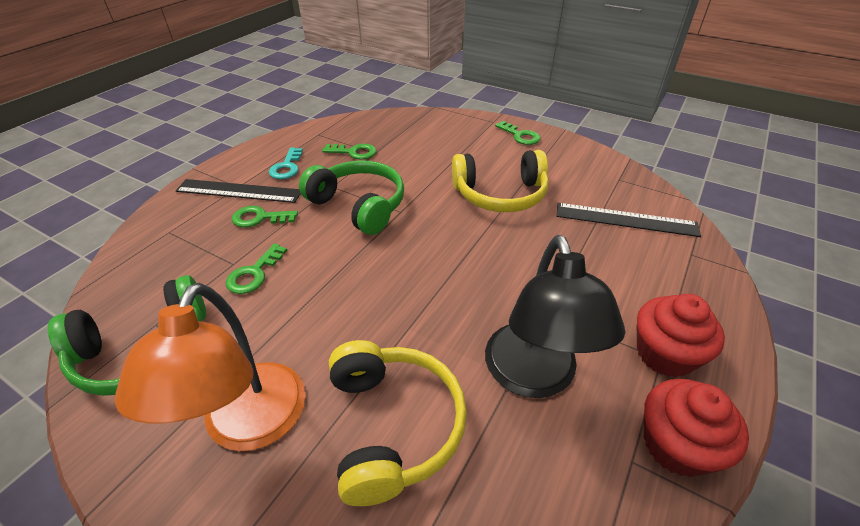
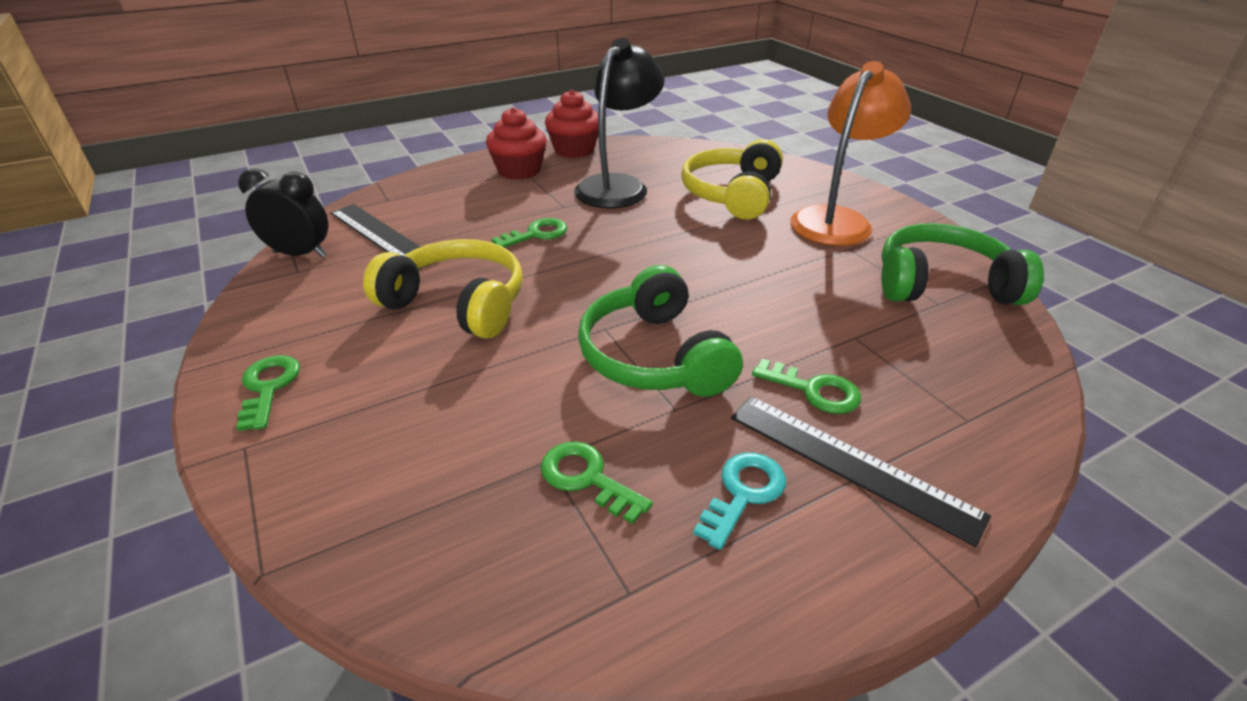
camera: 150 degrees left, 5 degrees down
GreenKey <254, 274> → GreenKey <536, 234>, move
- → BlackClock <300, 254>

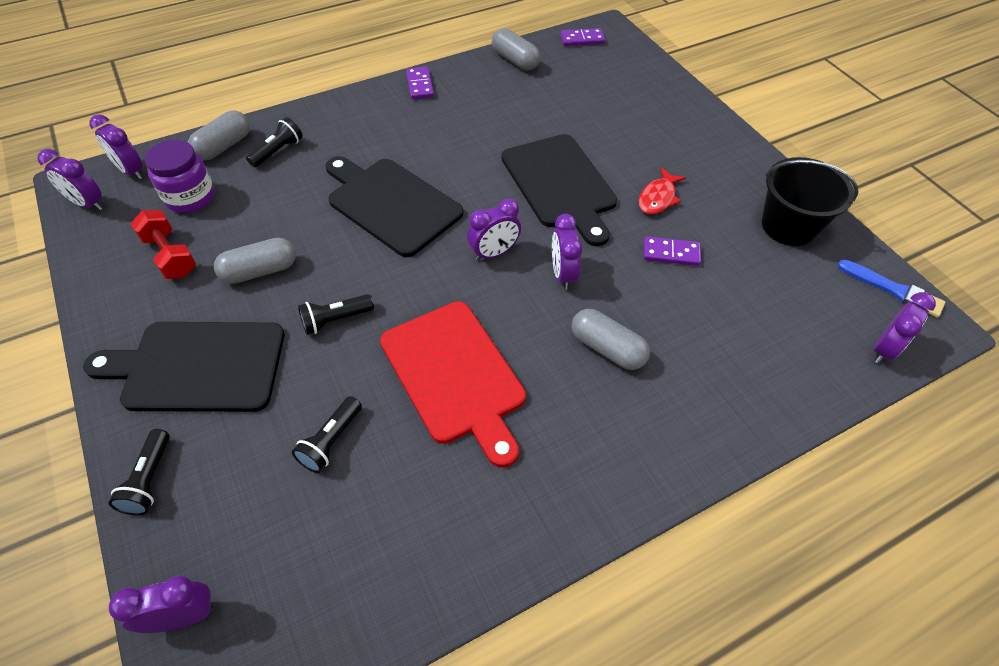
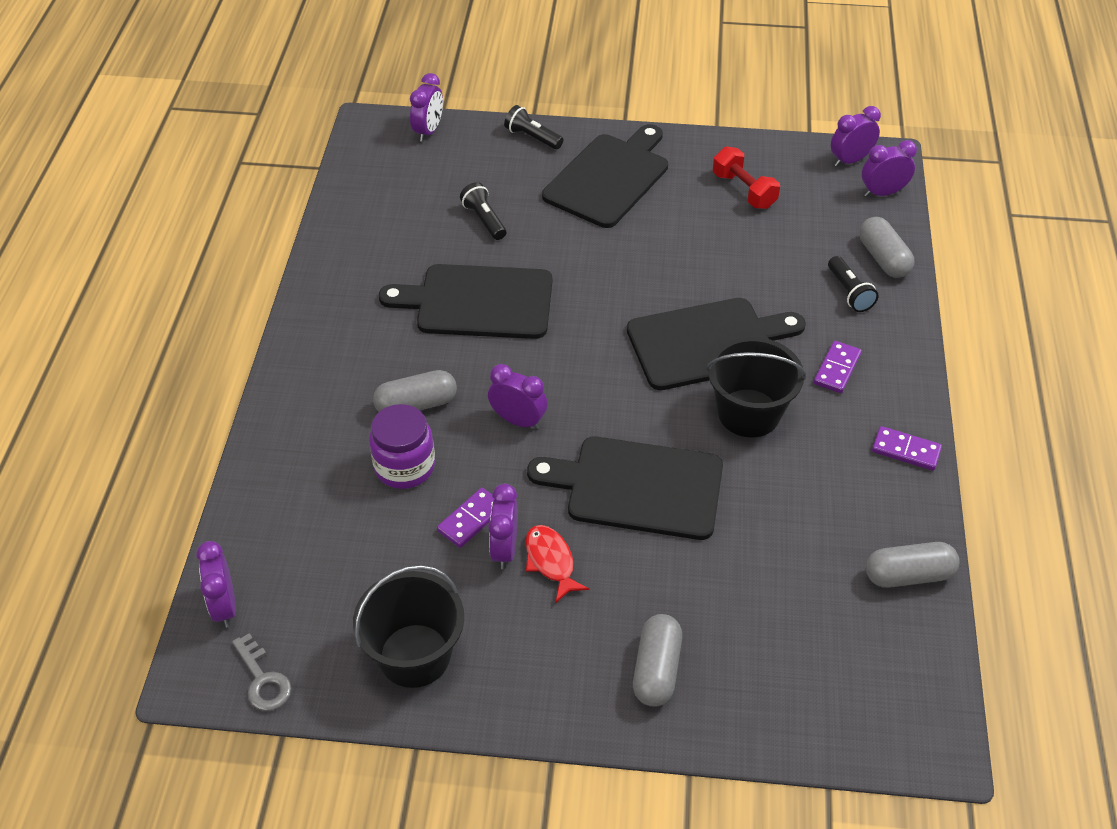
camera: 125 degrees right, 5 degrees down
PurpleDomino <582, 39> → PurpleDomino <837, 369>, move
PurpleJar <190, 197> → PurpleJar <404, 467>, move
PurpleClock <494, 253> → PurpleClock <504, 549>, move
RedDumbbell <170, 256> → RedDumbbell <744, 190>, 60 degrees clockwise
GreyCapsule <260, 271> → GreyCapsule <656, 669>, move
BlueBrush <893, 290> → GreyKey <263, 680>
BlackFlashlight <335, 320> → -
RedCuttingBoard <455, 375> → BlackCuttingBoard <478, 302>
- → BlackBucket <748, 413>

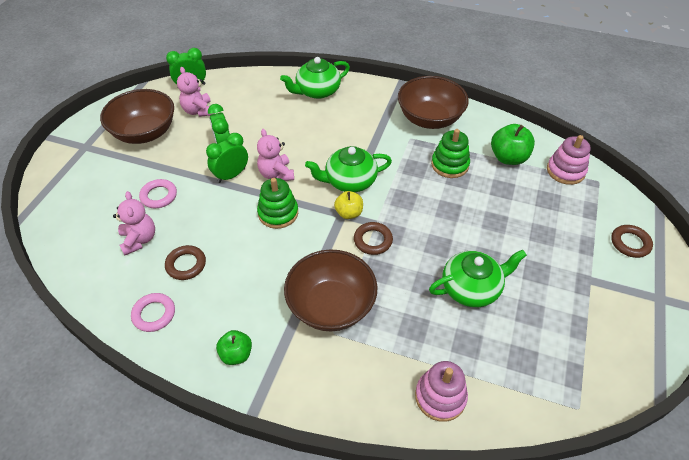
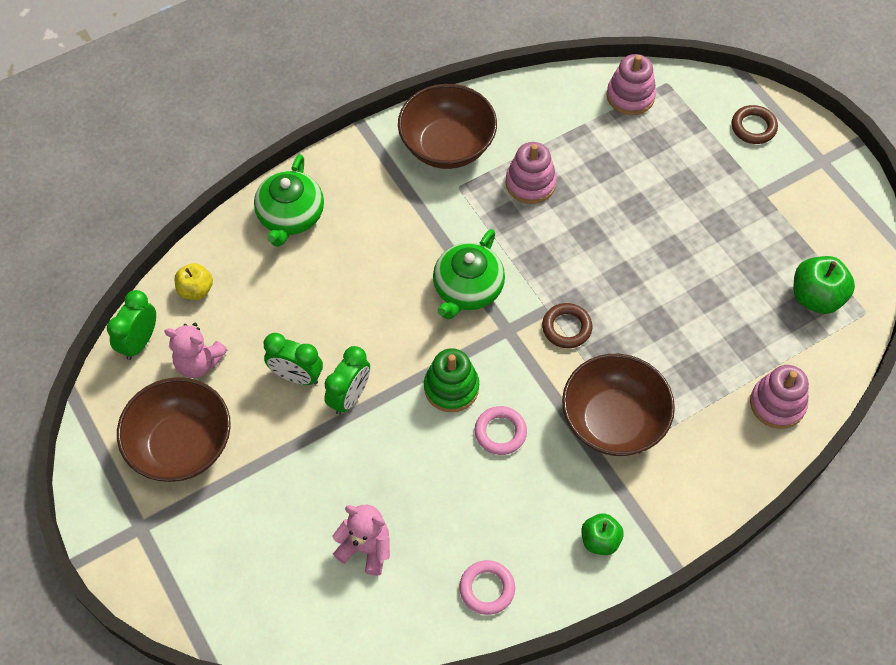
camera: 50 degrees left, 10 degrees up
GreenApple <508, 158> → GreenApple <816, 297>, move
PinkTeddyBear <276, 174> → -
GreenStackingToy <449, 165> → PinkStackingToy <530, 183>
GreenClock <231, 175> → GreenClock <349, 397>, 150 degrees counterclockwise
PinkRing <159, 196> → PinkRing <500, 432>, move
YellowApple <349, 213> → YellowApple <196, 290>, move
BrownRing <186, 265> → -
GreenTeapot <471, 288> → -

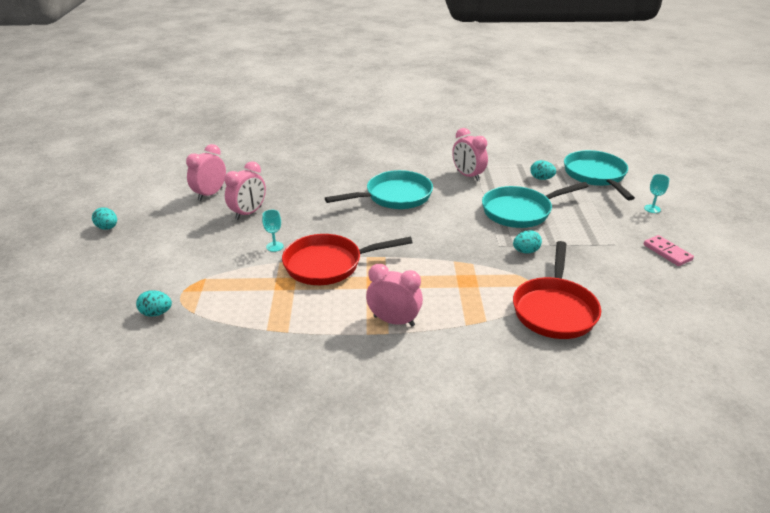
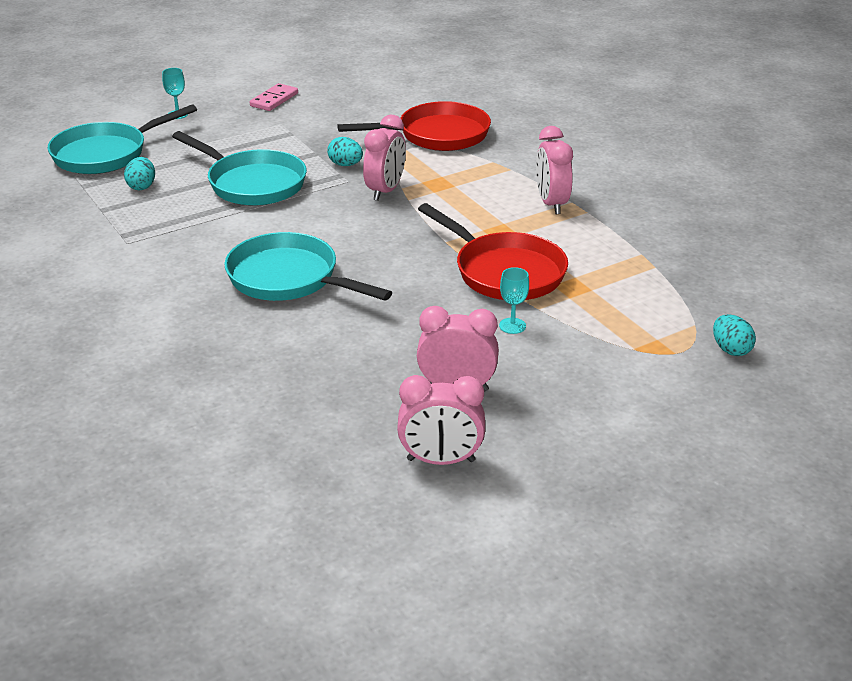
camera: 120 degrees left, 0 degrees up
PinkClock <468, 175> → PinkClock <385, 191>, move
TurquoiseEgg <107, 228> → -

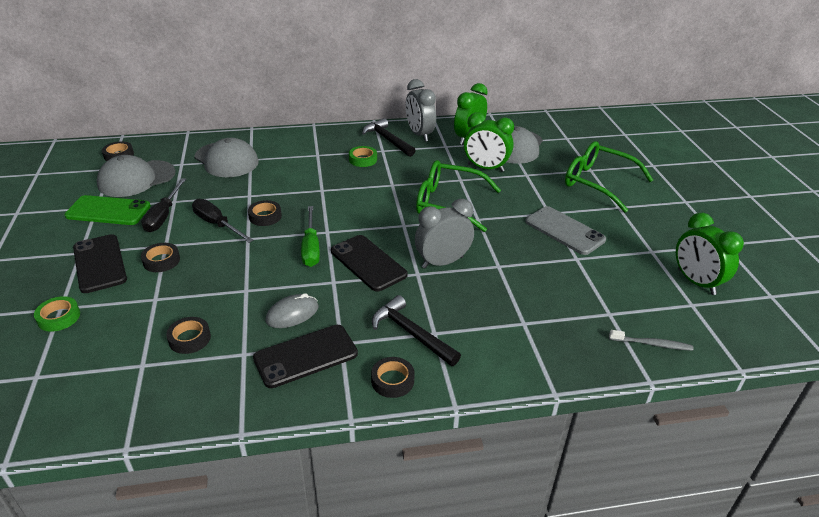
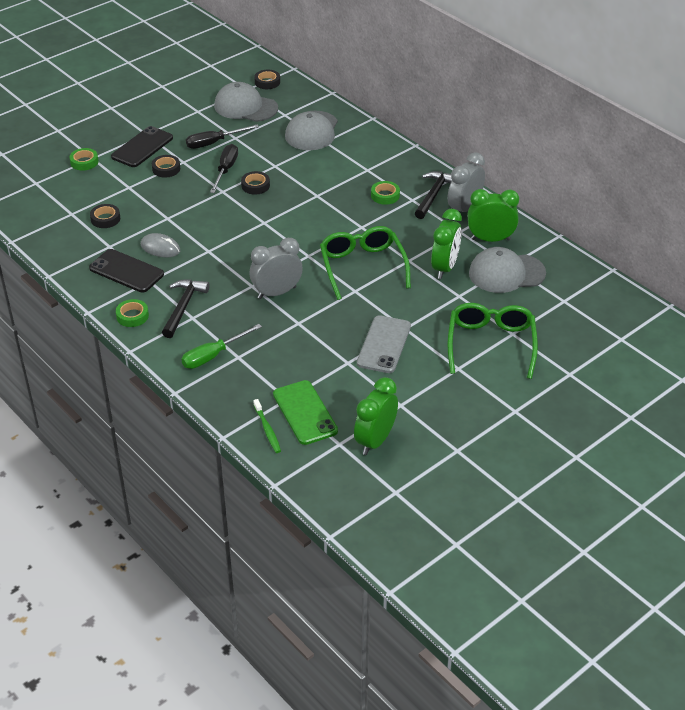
camera: 60 degrees right, 5 degrees up
GreenClock <485, 168> → GreenClock <444, 268>, 150 degrees counterclockwise
GreenPhone <108, 211> → GreenPhone <305, 412>, move
GreyClock <442, 262> → GreyClock <277, 292>, 60 degrees counterclockwise
GreenScrewdriver <311, 247> → GreenScrewdriver <213, 355>, move
BlackPhone <368, 263> → -
GreyToothbrush <651, 344> → GreenToothbrush <267, 429>
BlackTape <392, 380> → GreenTape <132, 316>

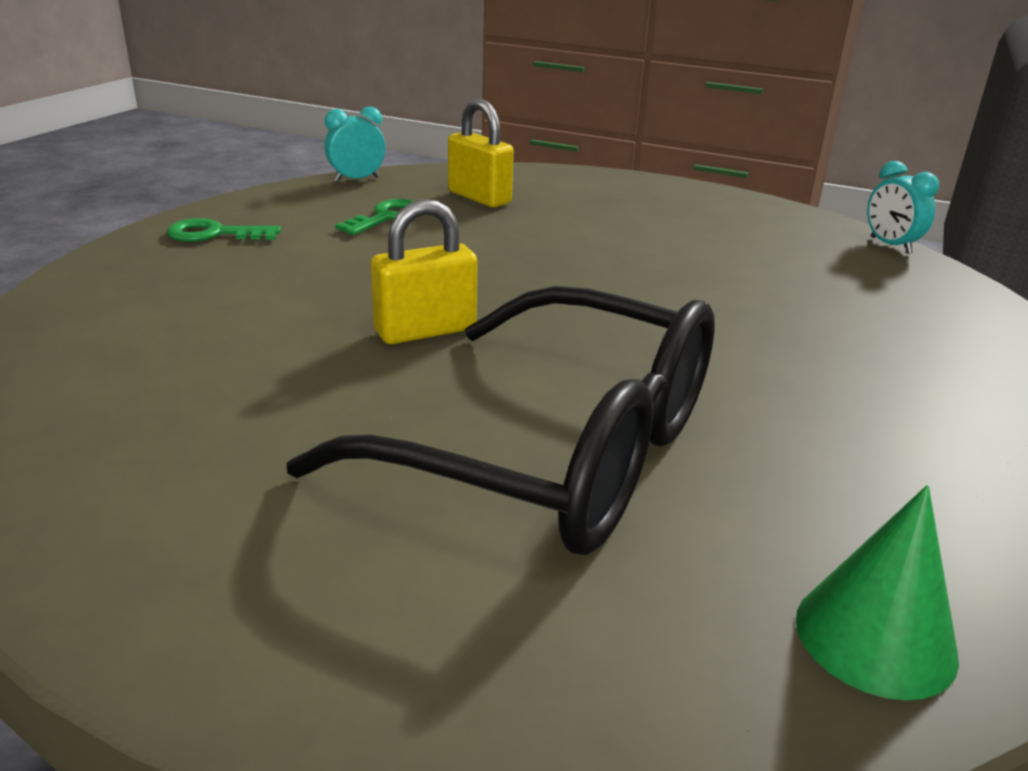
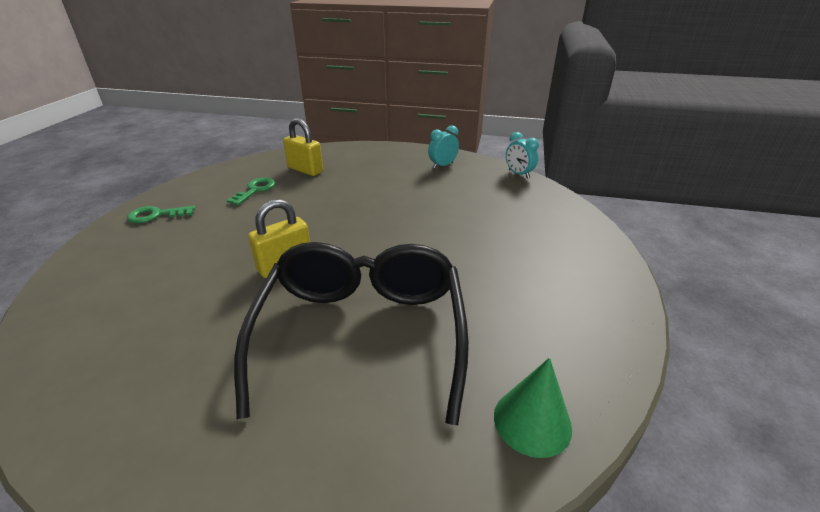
camera: 10 degrees left, 5 degrees up
TurquoiseClock <357, 179> → TurquoiseClock <442, 165>, move
BlackGlasses <552, 451> → BlackGlasses <361, 335>, 105 degrees counterclockwise

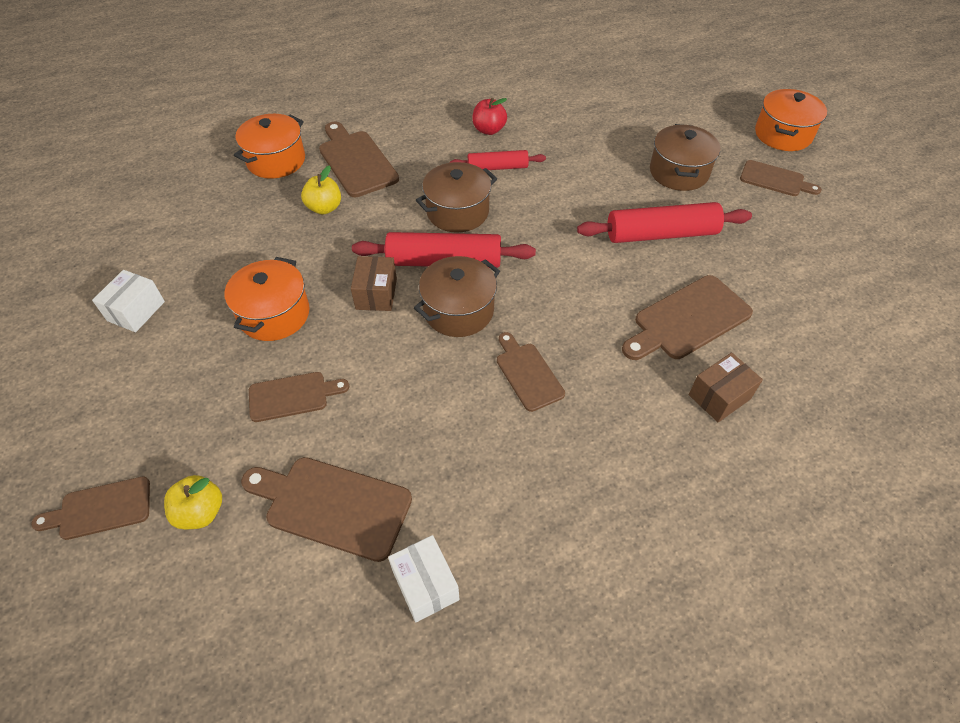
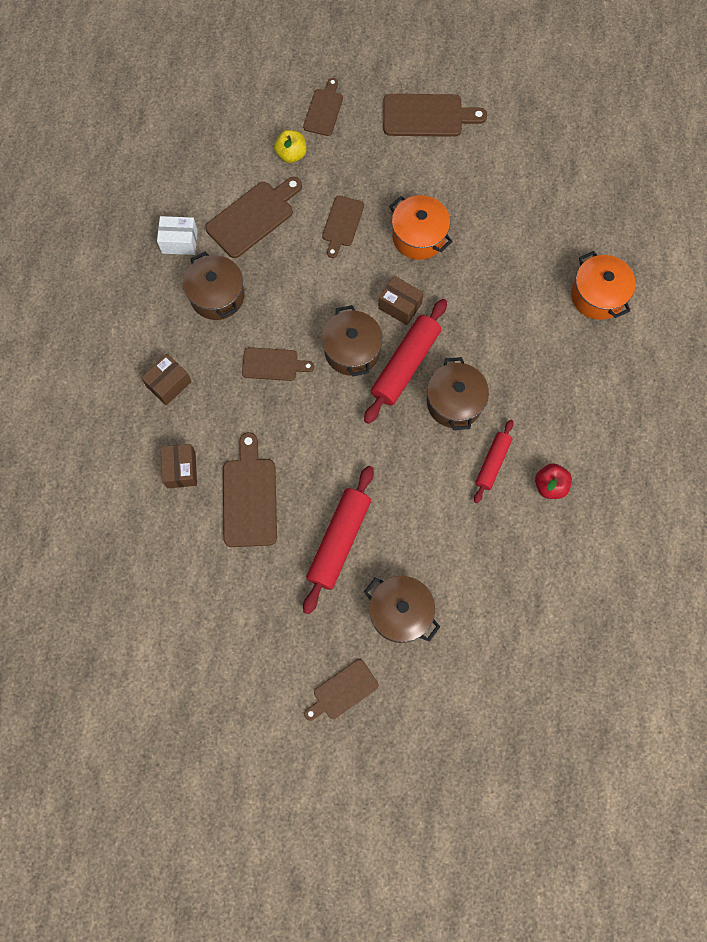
camera: 120 degrees right, 20 degrees up
OrangePot <783, 134> → -
BrownCuttingBoard <356, 161> → BrownCuttingBoard <427, 116>, move
YellowApple <324, 208> → -
WhiteBox <136, 311> → -
- → BrownPot <217, 296>
- → BrownBox <169, 384>

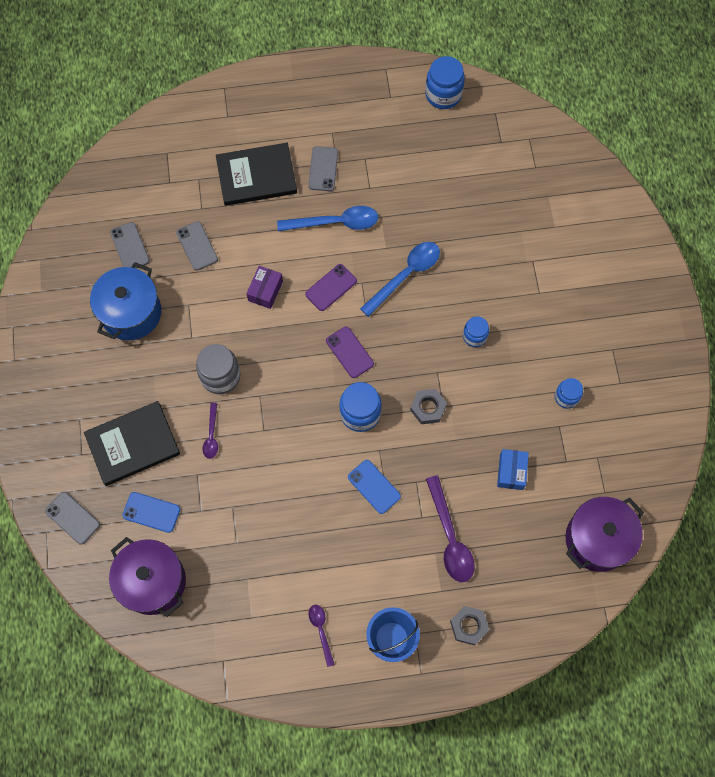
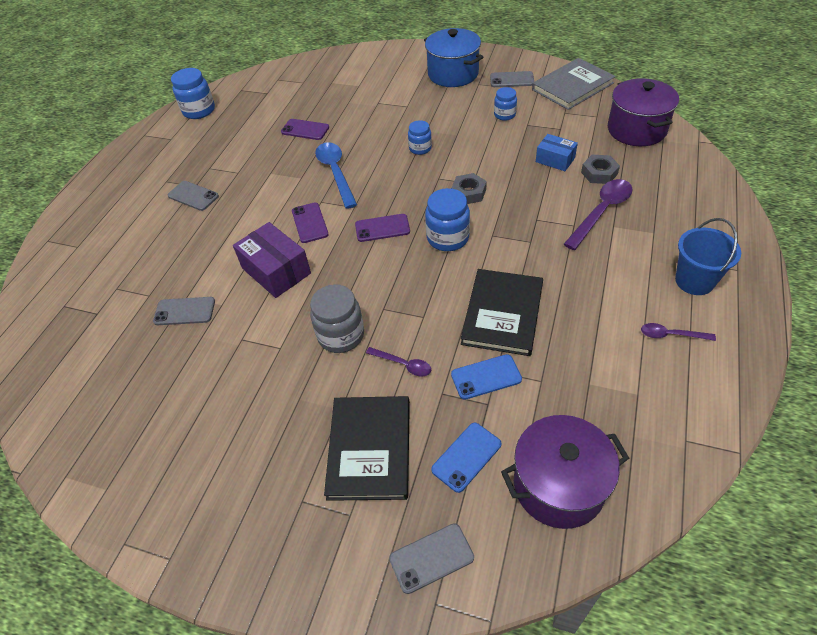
camera: 60 degrees left, 20 degrees down
BlackBook <256, 176> → BlackBook <502, 314>, move
BlueSpoon <335, 222> → -
GreyPhone <129, 247> → GreyPhone <511, 80>, move
BluePot <131, 313> → BluePot <453, 74>, move
PurpleBox <265, 291> → PurpleBox <276, 271>, x1.62
BluePhone <374, 486> → BluePhone <486, 377>, move
PurpleSpoon <450, 537> → PurpleSpoon <601, 212>, 60 degrees counterclockwise
GreyNut <468, 626> → GreyNut <599, 173>, move
- → GreyBook <572, 86>
- → PurplePhone <305, 130>

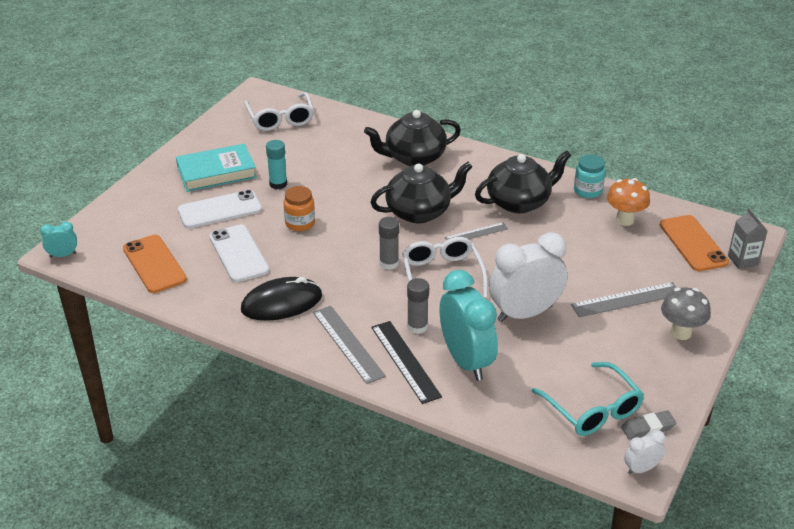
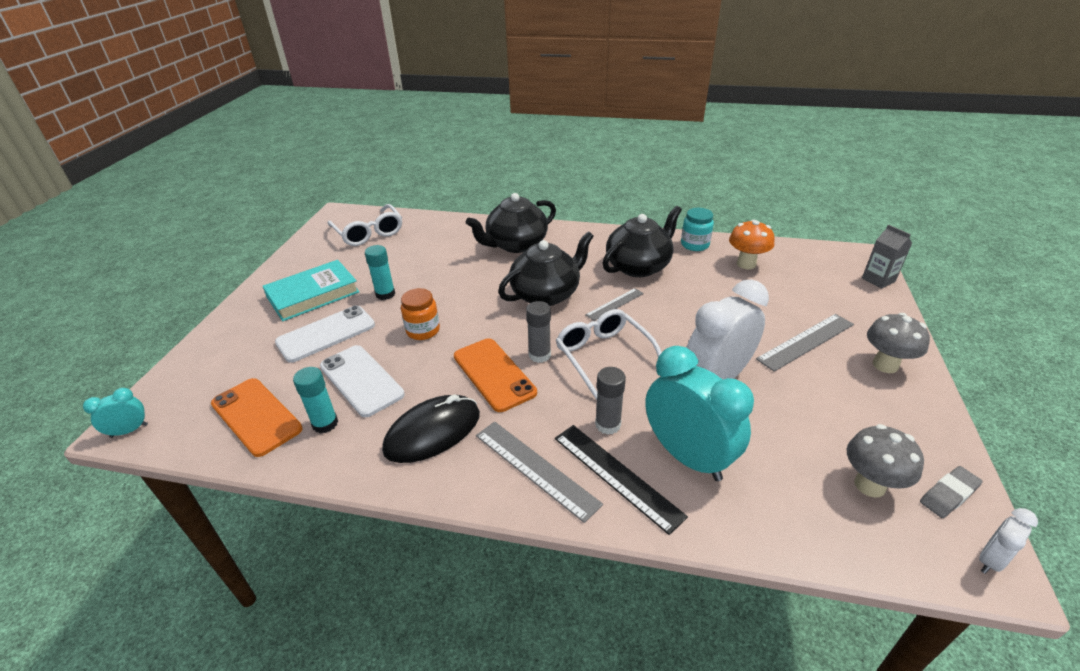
camera: 15 degrees left, 0 degrees up
OrangePhone <693, 243> → OrangePhone <493, 374>, move
TurquoiseGlasses <592, 409> → GreyMushroom <869, 485>
- → TurquoiseGlueStick <325, 423>

